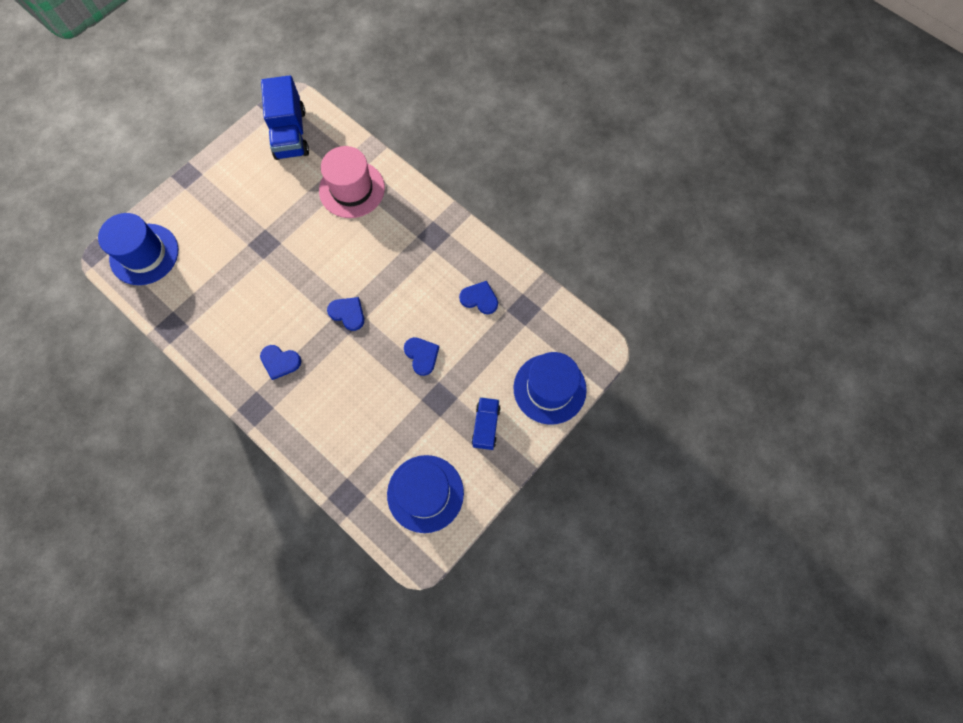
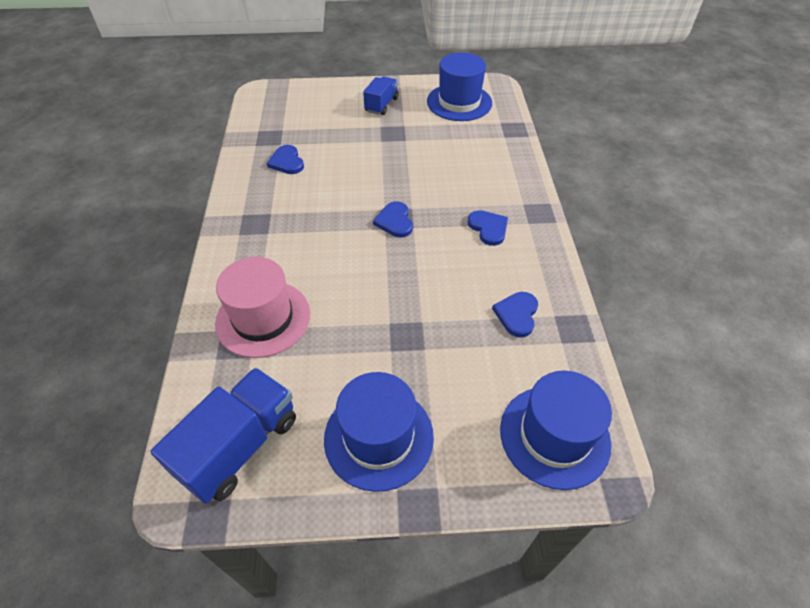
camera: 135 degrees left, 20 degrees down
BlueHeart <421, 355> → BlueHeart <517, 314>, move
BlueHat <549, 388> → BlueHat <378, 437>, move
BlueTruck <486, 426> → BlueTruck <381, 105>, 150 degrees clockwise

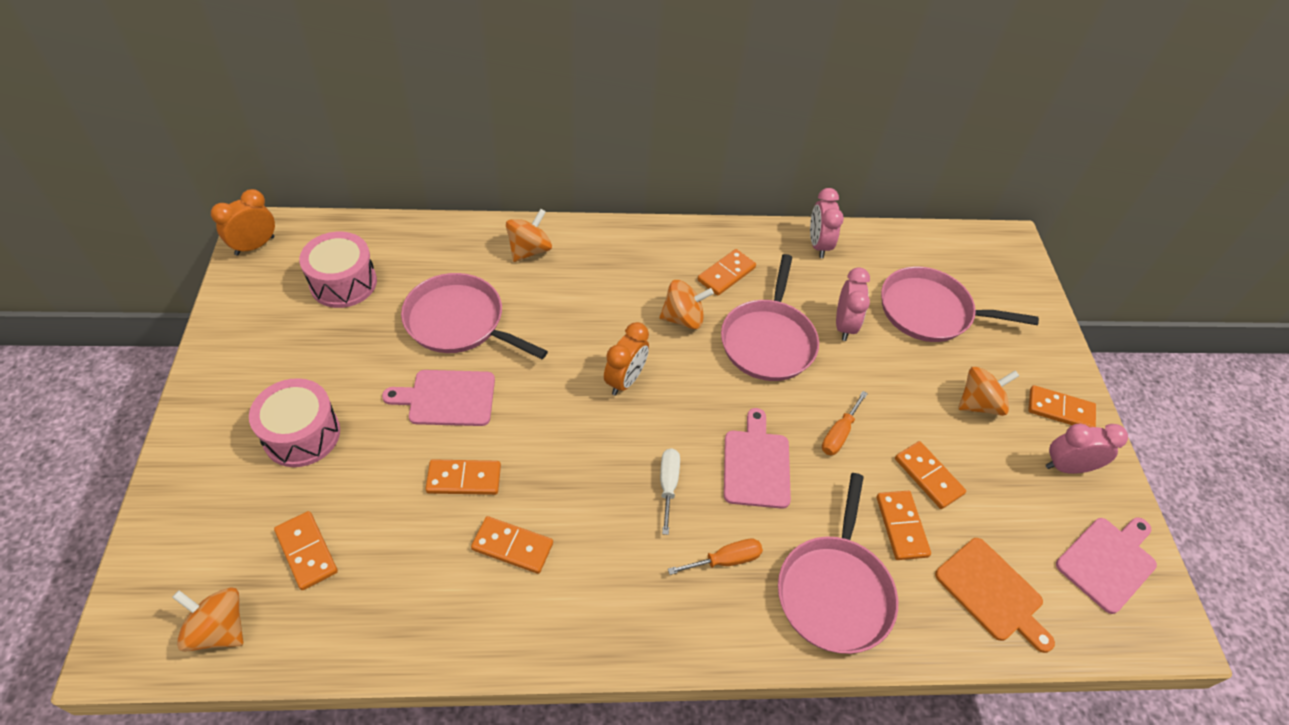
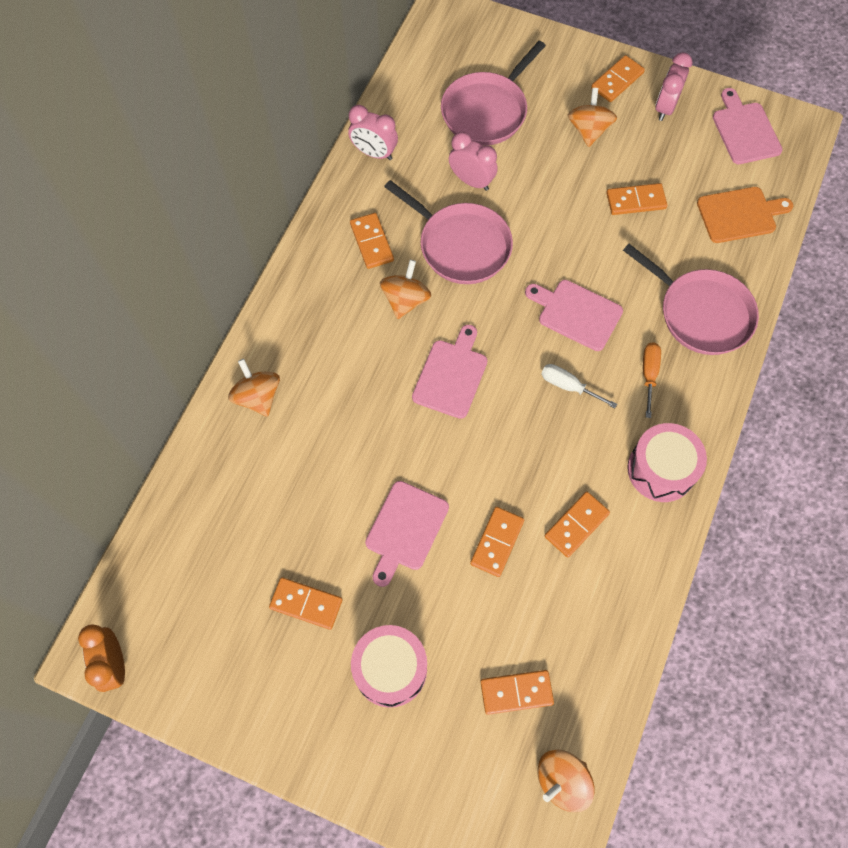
camera: 60 degrees left, 15 degrees up
PinkDrum <343, 283> → PinkDrum <661, 469>, move
PinkPan <459, 322> → -
OrangeClock <625, 380> → PinkCuttingBoard <451, 375>
OrangeScrewdriver <839, 434> → -
OrangeDomino <901, 526> → OrangeDomino <306, 604>, move

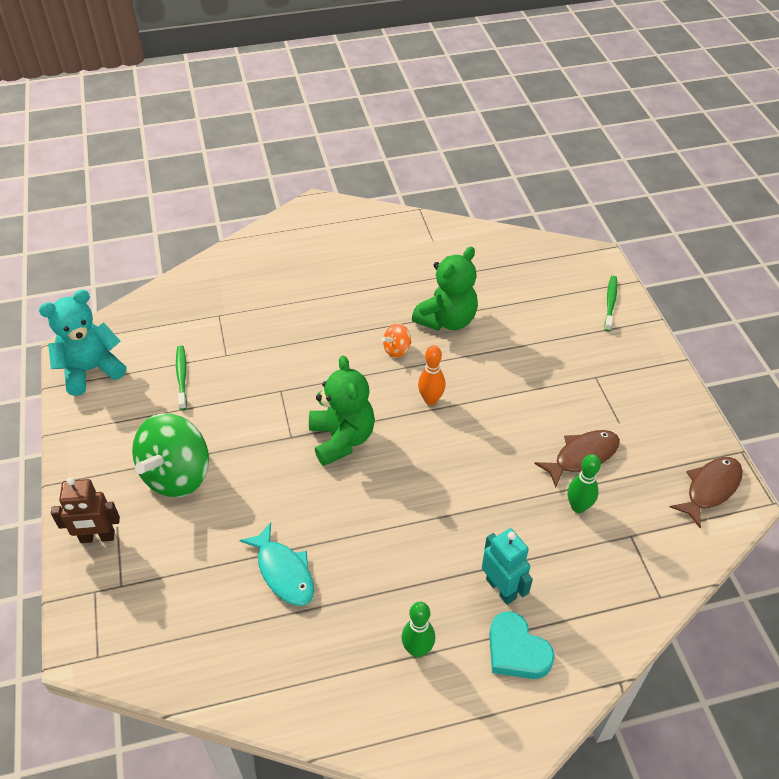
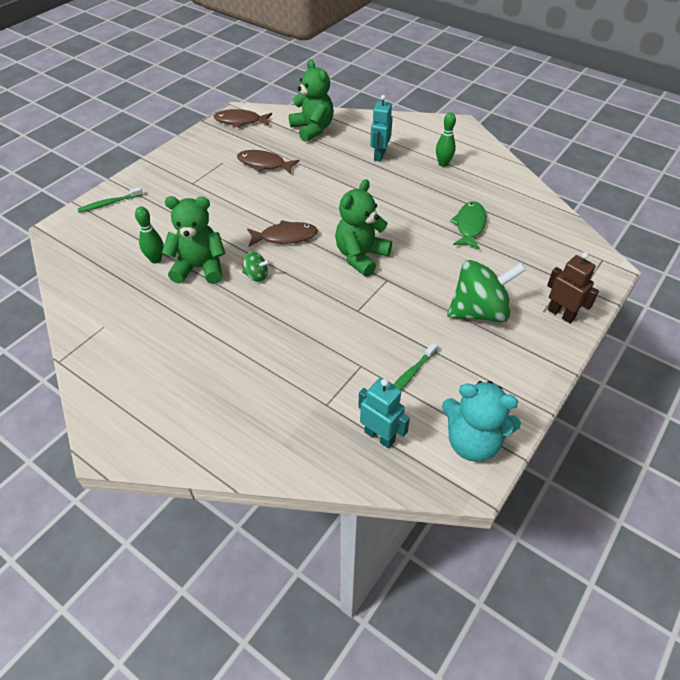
camera: 130 degrees left, 0 degrees up
OrangeSpinningTop <397, 350> → GreenSpinningTop <256, 276>
OrangeBowlingPin <430, 400> → BrownFish <285, 237>
GreenBowlingPin <578, 507> → GreenBowlingPin <156, 259>, move
TurquoiseFish <283, 572> → GreenFish <469, 225>
TurquoiseHeart <516, 651> → -
- → GreenTeddyBear <312, 129>
- → TurquoiseRobot <380, 436>

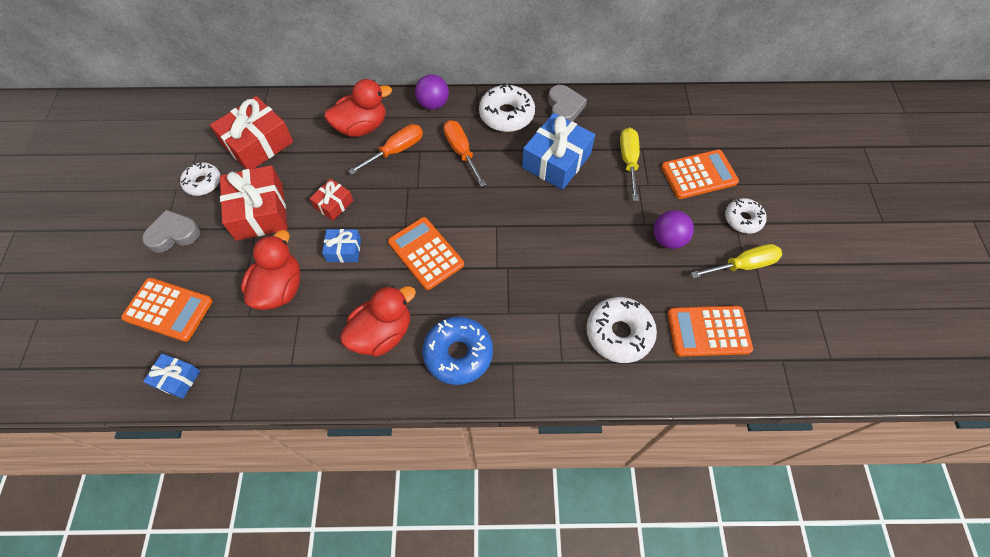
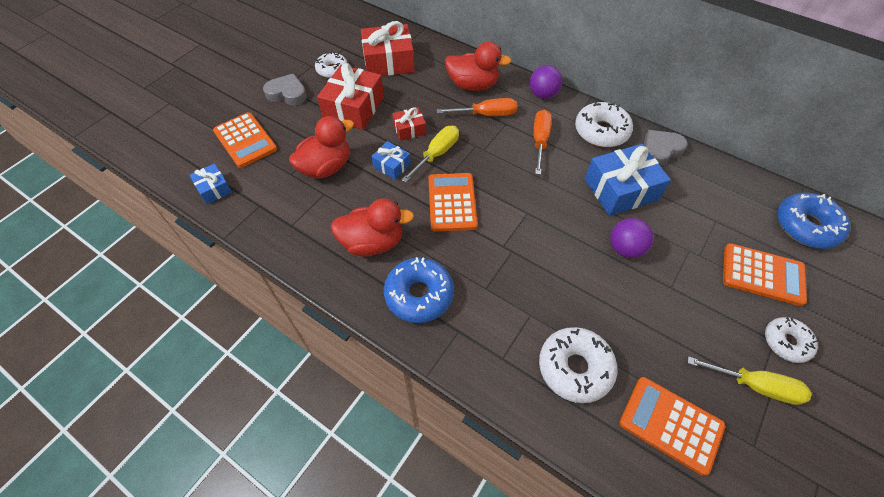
camera: 35 degrees right, 5 degrees down
GreyHeart <564, 108> → GreyHeart <660, 150>, 150 degrees counterclockwise
YellowScrewdriver <628, 161> → YellowScrewdriver <437, 154>, move
PurpleBall <668, 239> → PurpleBall <625, 248>, move
- → BlueDonut <806, 226>

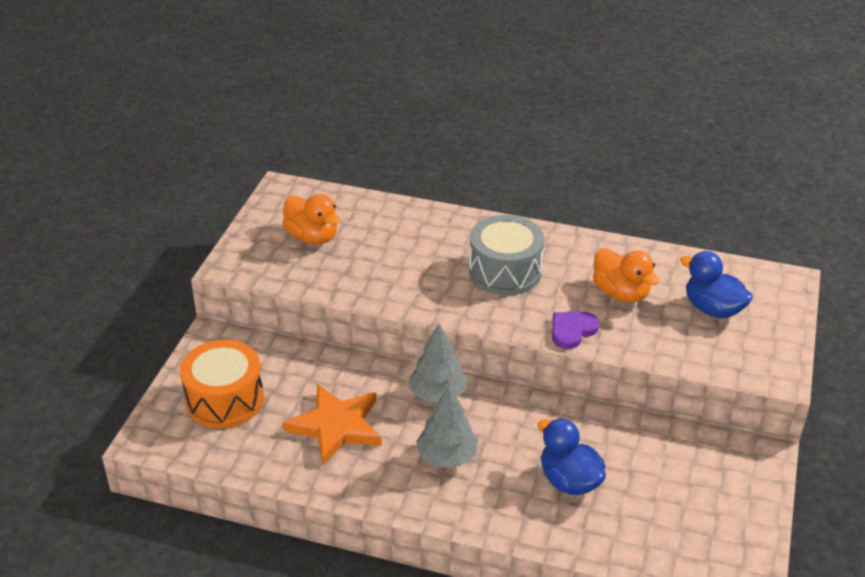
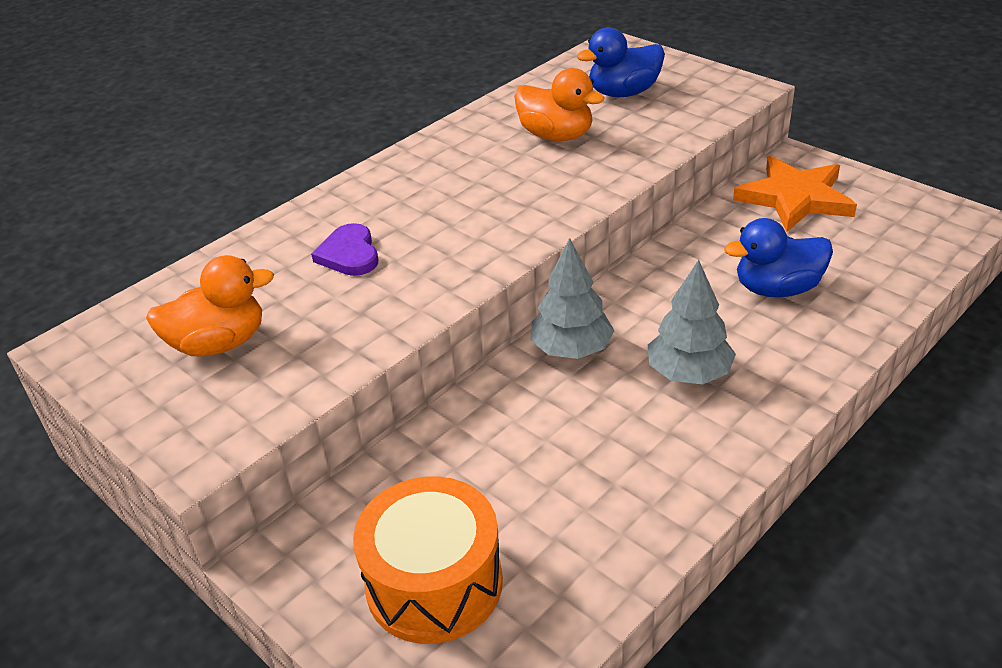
camera: 60 degrees left, 0 degrees up
GreyDrum <505, 271> → -
OrangeDuck <621, 293> → OrangeDuck <556, 136>, 45 degrees clockwise
PurpleHeart <572, 330> → PurpleHeart <349, 254>, move
OrangeStar <336, 426> → OrangeStar <795, 198>, move

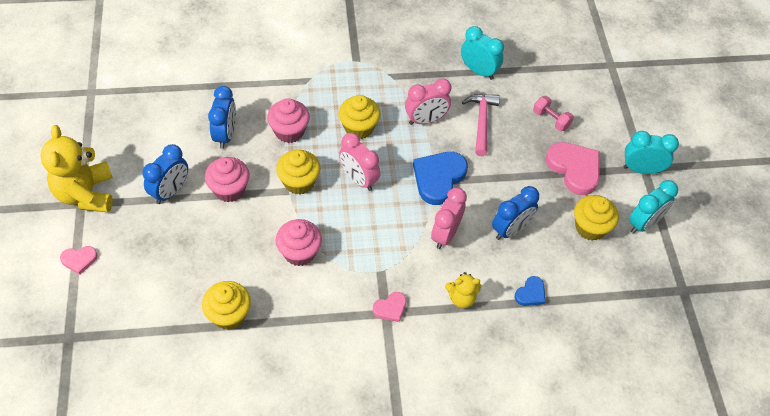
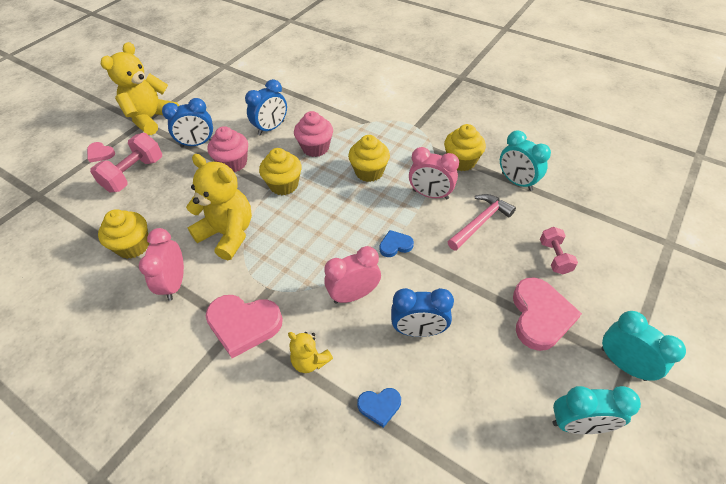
camera: 45 degrees right, 5 degrees down
TurquoiseClock <478, 71> → TurquoiseClock <516, 182>, 150 degrees clockwise
PinkClock <359, 179> → PinkClock <174, 283>, move
BlueHeart <438, 178> → BlueHeart <395, 245>, x0.52
YellowCupcake <590, 227> → YellowCupcake <461, 161>, move
PinkCupcake <299, 252> → YellowTeddyBear <228, 234>
PinkHeart <390, 308> → PinkHeart <243, 325>, x1.93
- → PinkDumbbell <134, 174>

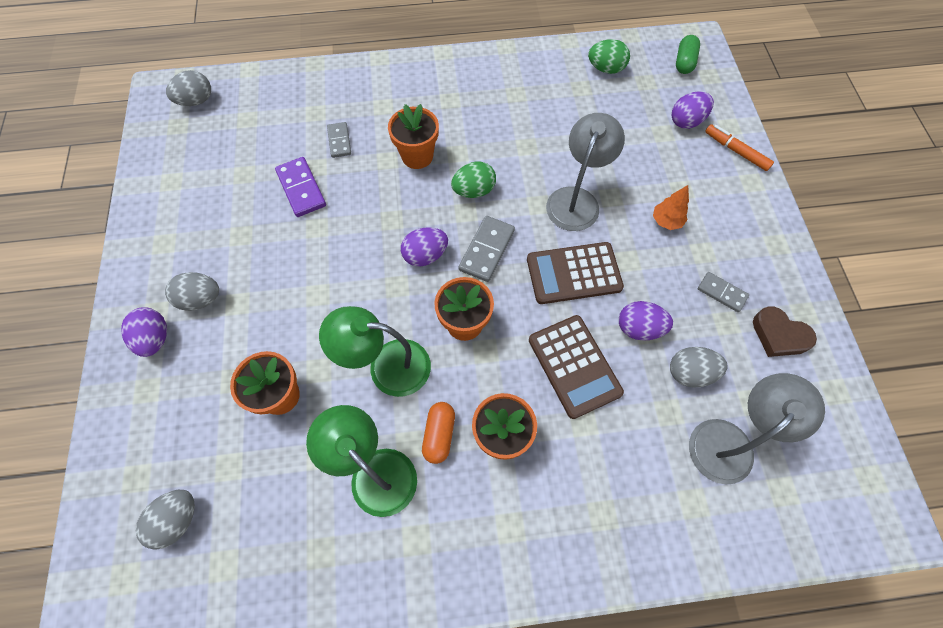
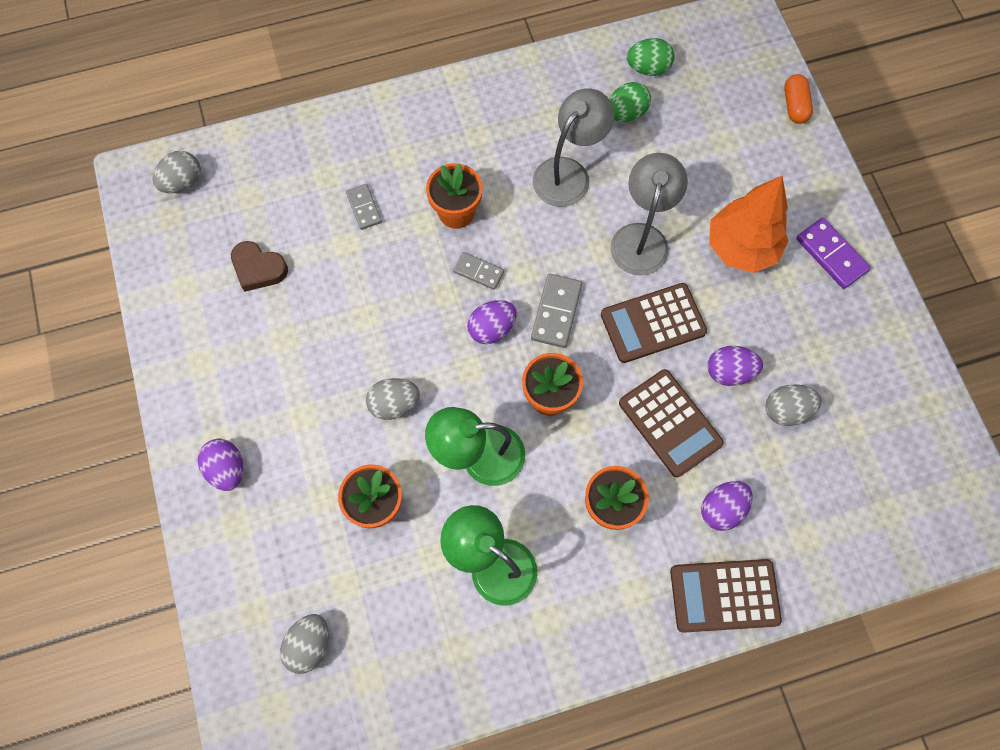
camera: 10 degrees left, 5 degrees up
GreenCapsule <684, 62> → -
PurpleEgg <686, 121> → PurpleEgg <722, 509>, move
OrangeMarker <736, 151> → -
PurpleDomino <301, 188> → PurpleDomino <831, 254>, move
GreenEgg <474, 191> → GreenEgg <625, 113>, move
OrangeTree <666, 221> → OrangeTree <741, 247>, x2.12
GreyEgg <201, 299> → GreyEgg <394, 404>, move
GreyDomino <721, 293> → GreyDomino <478, 272>, move
BrownHeart <779, 335> → BrownHeart <258, 268>, move
GreyLamp <729, 441> → GreyLamp <568, 173>, move
OrangeCapsule <439, 435> → OrangeCapsule <794, 106>, move
- → BrownCalculator <724, 596>

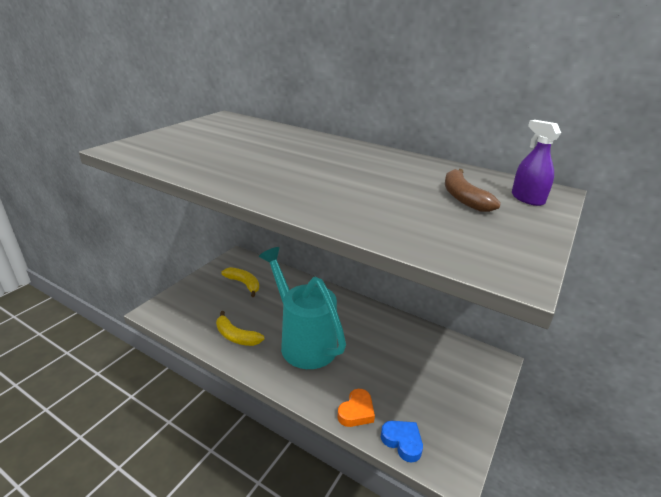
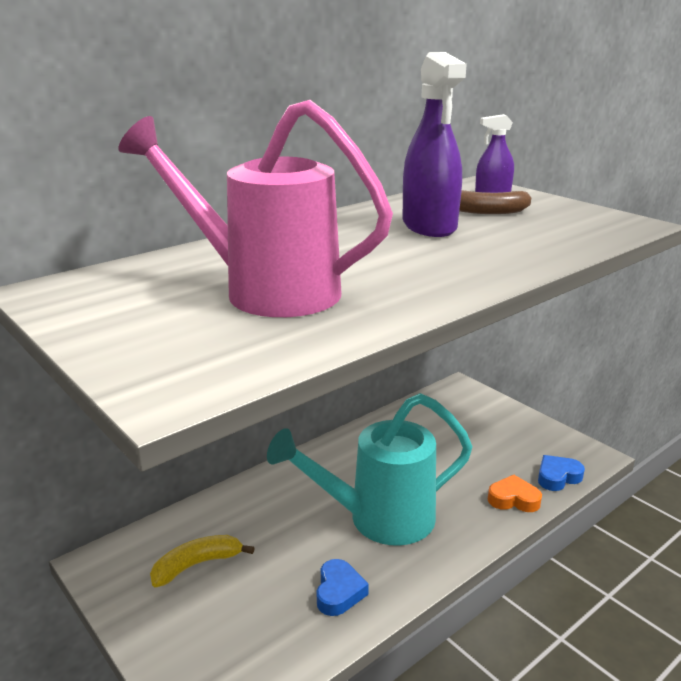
camera: 70 degrees left, 5 degrees down
YellowBanana <236, 336> → BlueHeart <339, 592>
OrangeHeart <356, 412> → OrangeHeart <513, 499>, 45 degrees counterclockwise
- → PurpleSprayBottle <429, 226>
- → PinkWateringCan <266, 291>

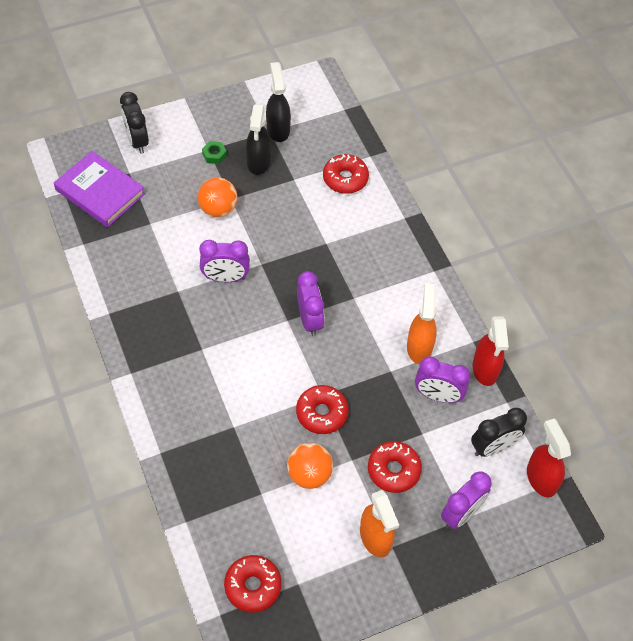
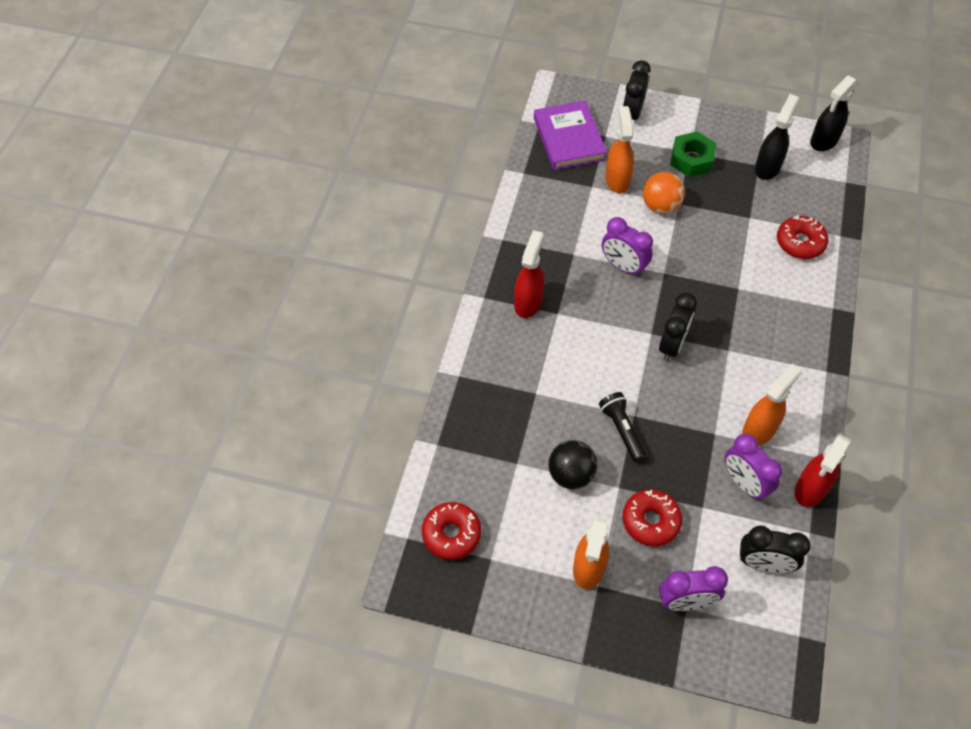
camera: 40 degrees right, 0 degrees up
BlackSprayBottle <258, 162> → BlackSprayBottle <823, 141>, move
GreenNut <214, 155> → GreenNut <691, 159>, x1.84
PurpleClock <309, 320> → BlackClock <672, 345>
RedDonut <322, 413> → BlackFlashlight <622, 430>
RedSprayBottle <541, 478> → RedSprayBottle <528, 302>, move
OrangeBall <309, 474> → BlackBall <571, 475>
- → OrangeSprayBottle <617, 179>

